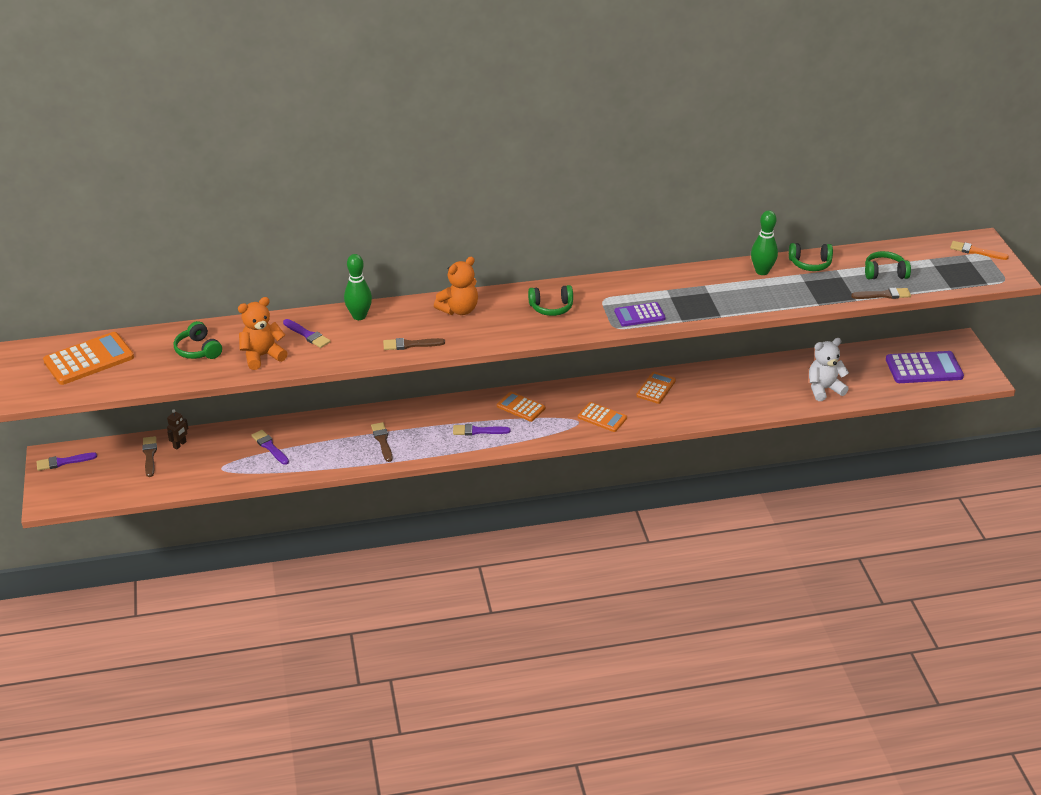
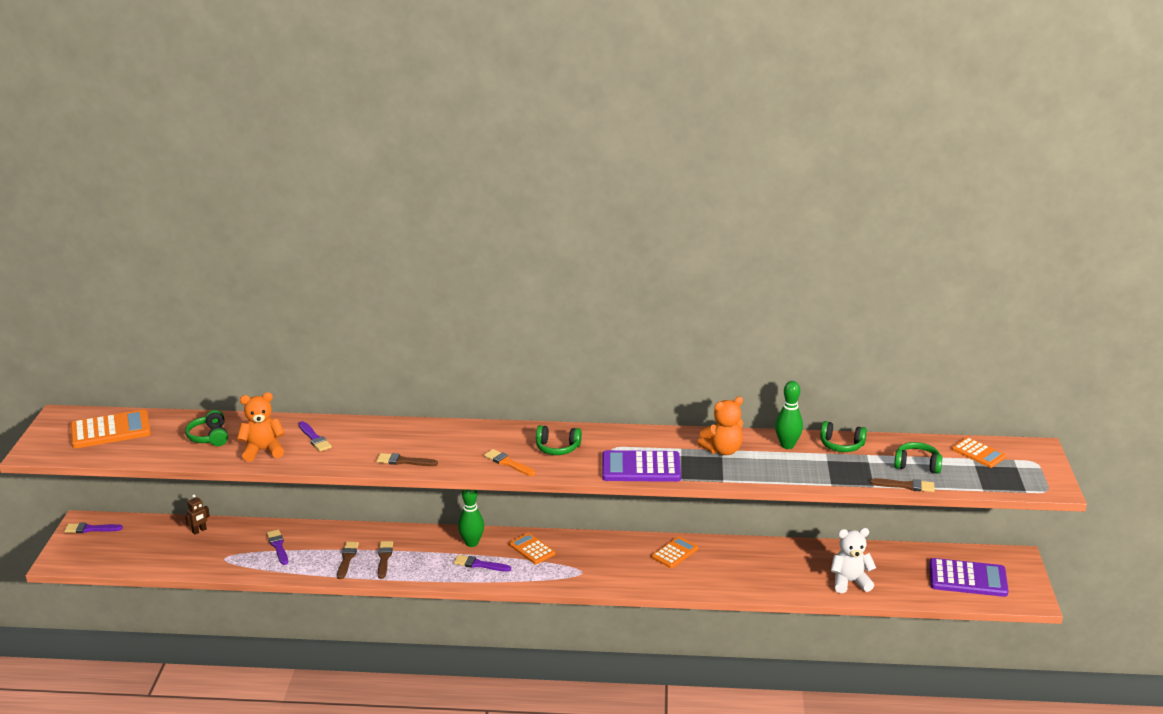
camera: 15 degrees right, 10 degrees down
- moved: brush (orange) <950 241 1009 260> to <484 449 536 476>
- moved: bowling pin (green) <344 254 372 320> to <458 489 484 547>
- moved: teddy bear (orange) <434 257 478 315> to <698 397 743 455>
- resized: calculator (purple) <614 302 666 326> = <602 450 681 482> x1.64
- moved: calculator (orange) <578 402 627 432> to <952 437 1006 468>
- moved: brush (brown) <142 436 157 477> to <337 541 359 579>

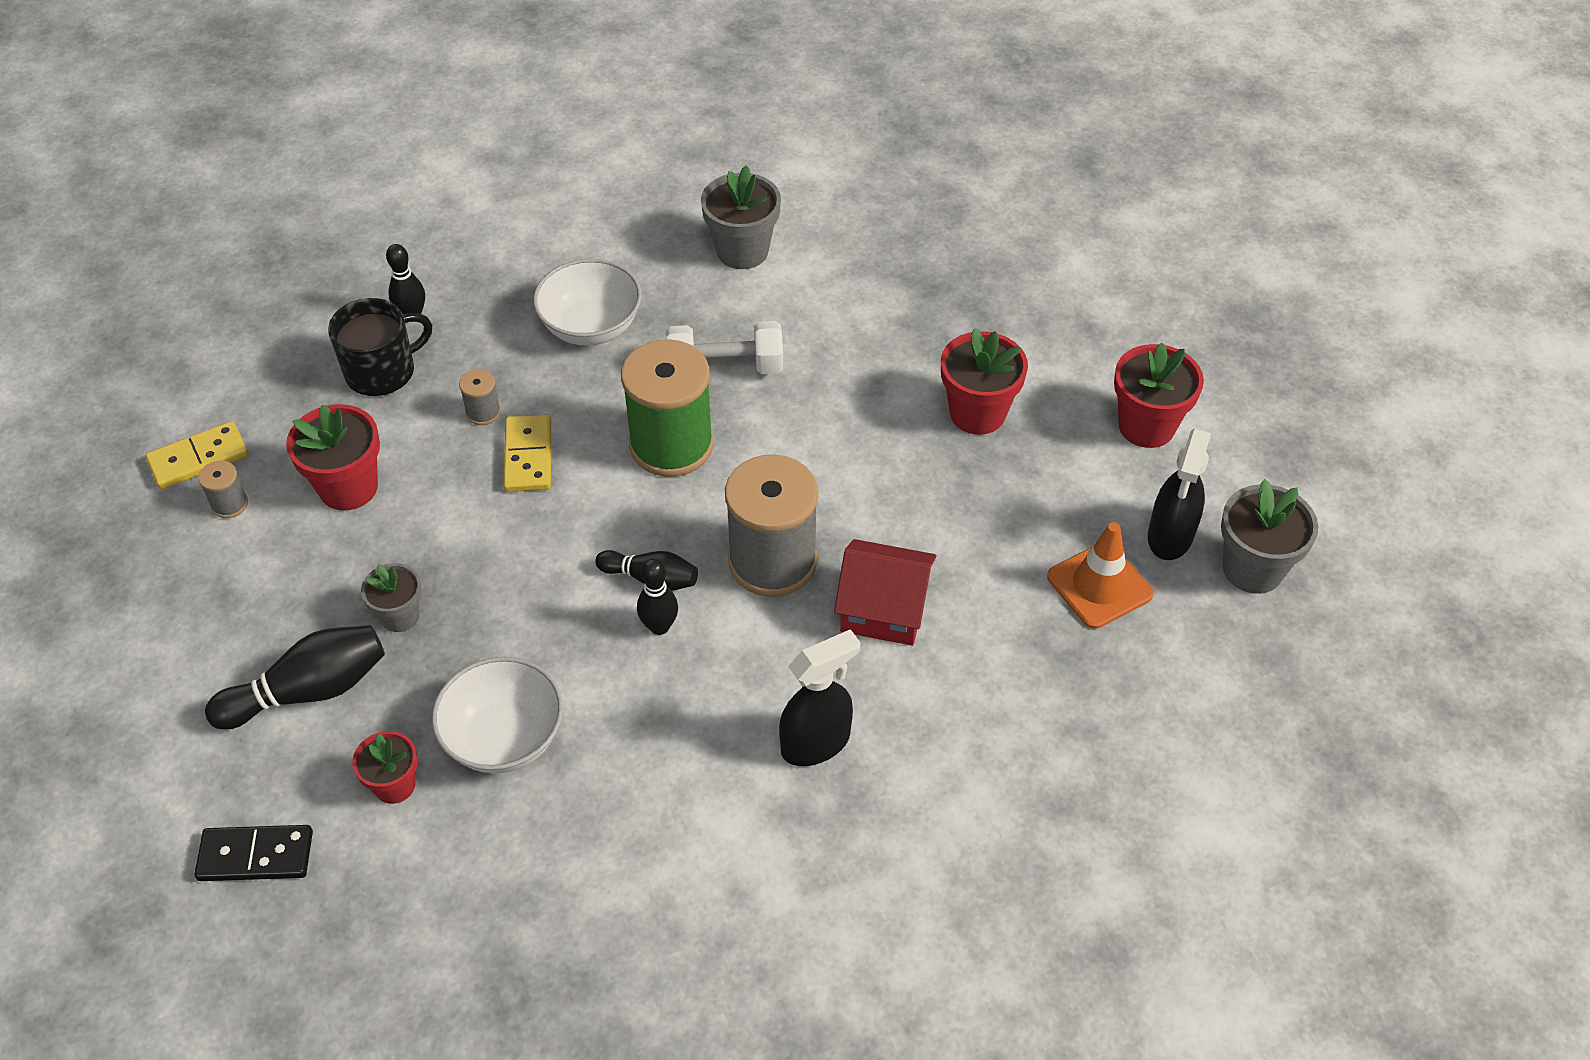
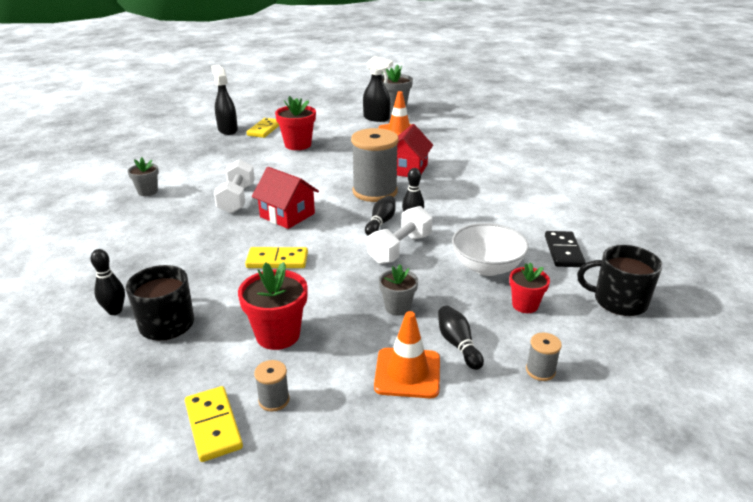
camera: 85 degrees left, 20 degrees down
- resized: flower pot (grey) <701 165 781 269> = <127 157 159 196> x0.62
- removed: bowl (white) <533 259 642 346>
- replaced: spool (green) <621 339 714 477> to house (red) <252 167 319 229>
- removed: flower pot (red) <1114 343 1204 448>
- moved: spool (grey) <459 369 501 425> to <526 333 562 381>
- resized: bowling pin (black) <205 625 385 730> = <438 306 484 370> x0.62
- moved: spray bottle (black) <779 629 861 766> to <211 65 238 135>
- moved: domino (black) <195 825 313 881> to <545 231 586 267>
- added: domino (yellow) <247 118 279 138>
- added: dumbbell (white) <367 206 432 264>
- added: mug (black) <577 245 662 316>
- added: traffic cone (orange) <374 311 440 398>

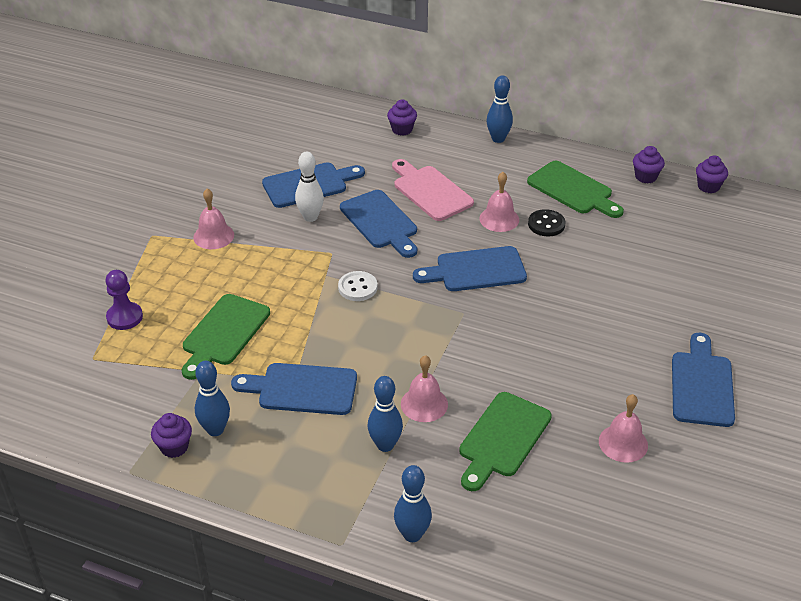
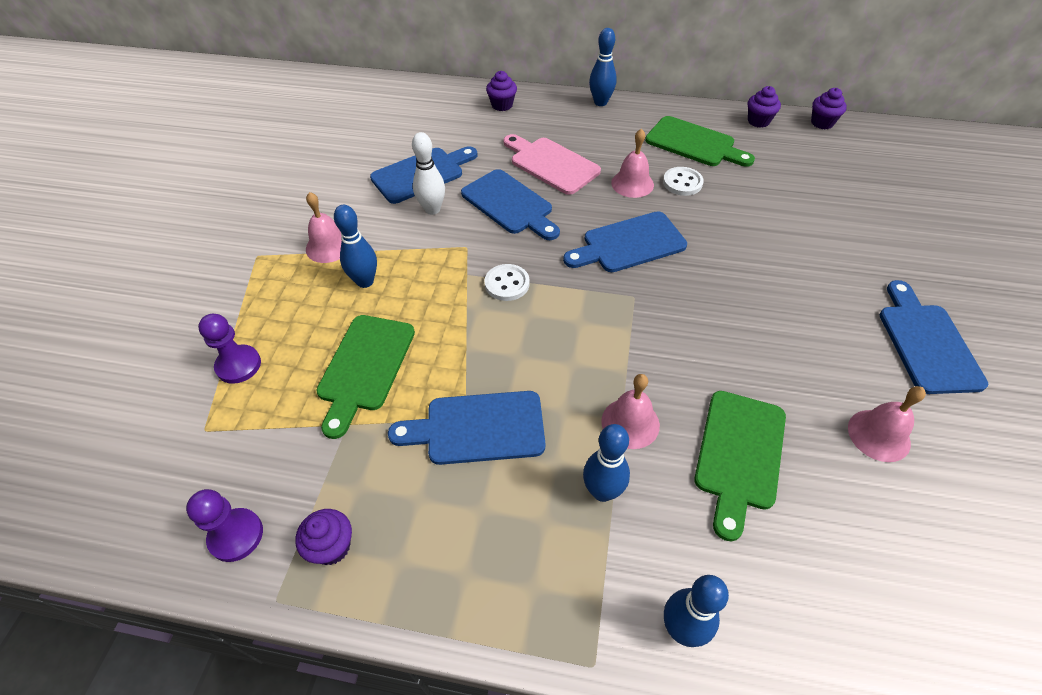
camera: 10 degrees left, 10 degrees up
- recoloured: button (black) <528 209 565 236> to button (white) <663 167 704 196>
- moved: bowling pin (blue) <195 361 230 436> to <334 205 377 288>
- added: pawn (purple) <186 489 263 562>

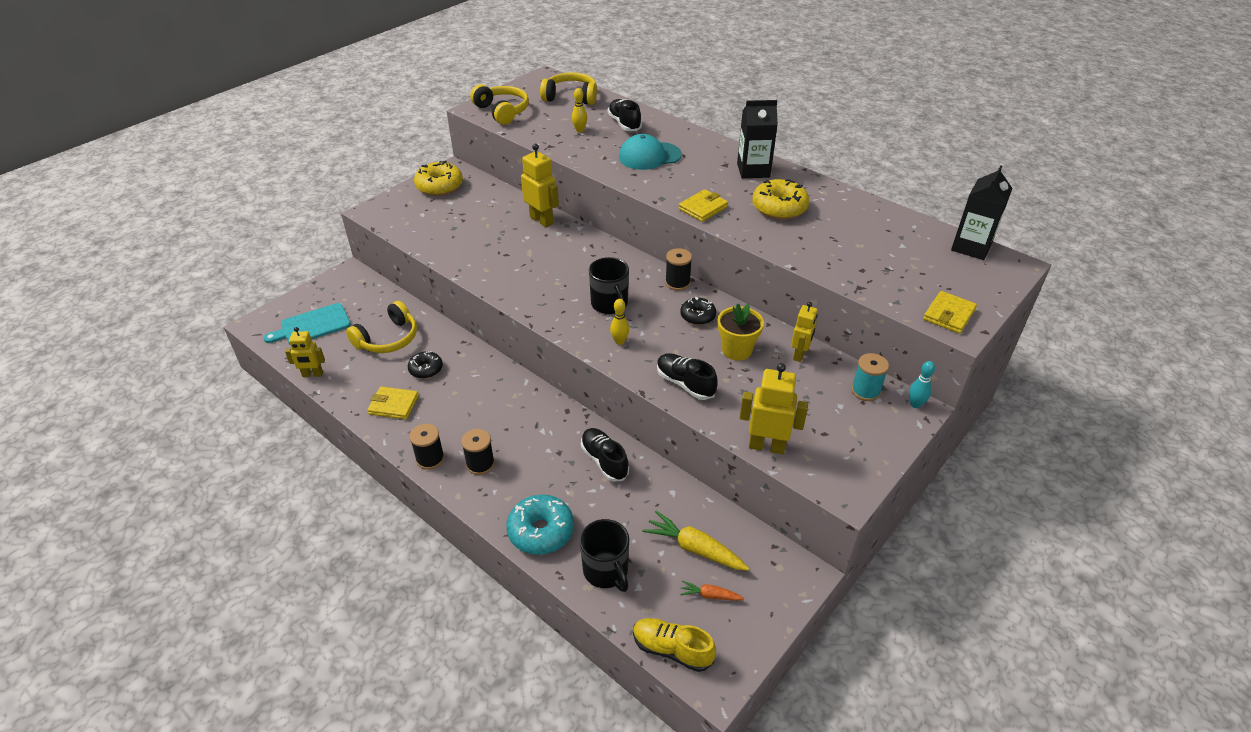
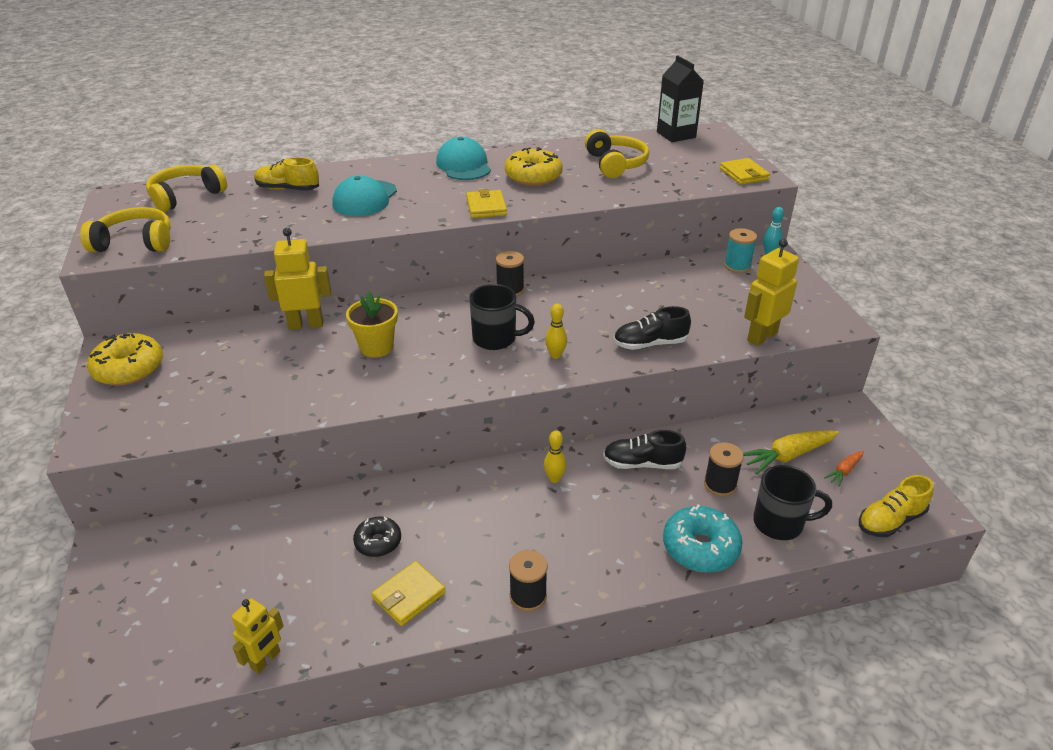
camera: 55 degrees left, 5 degrees down
- moved: bowling pin (yellow) <572 88 587 133> to <544 431 566 483>
- recoloured: shoe (black) <608 99 642 131> to shoe (yellow) <254 157 319 191>
- replaced: carton (black) <737 100 778 178> to cap (turquoise) <436 137 491 180>
- removed: donut (black) <680 297 716 325>
- moved: headphones (yellow) <346 301 417 353> to <585 129 649 178>
- removed: robot (yellow) <791 302 818 362>
- removed: cutting board (turquoise) <264 303 351 344>
- moved: flower pot (yellow) <718 304 764 360> to <346 291 398 358>
- moved: spool (black) <461 429 495 475> to <704 442 744 497>

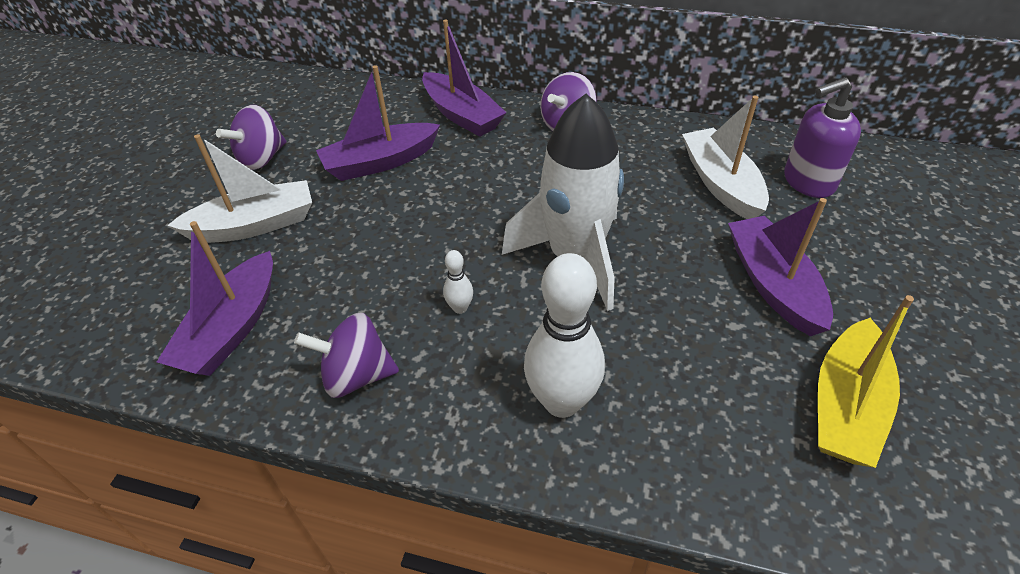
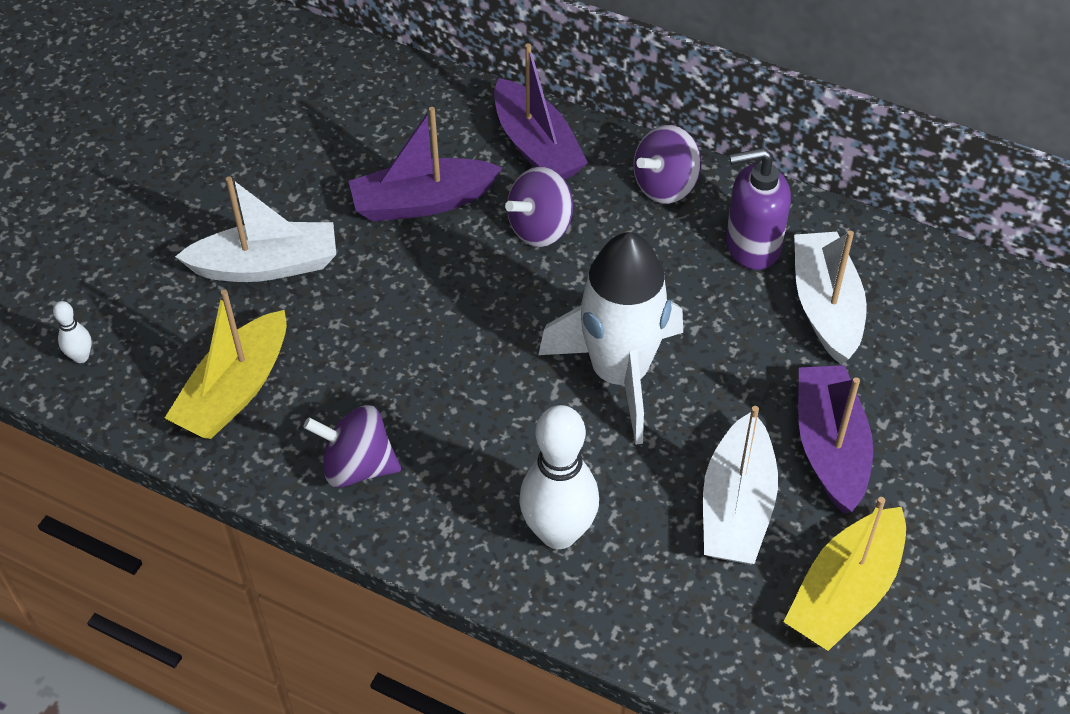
camera: 10 degrees right, 5 degrees up
- moved: soap dispenser (purple) <784 77 861 198> to <726 147 791 270>
- moved: spinning top (purple) <216 105 286 170> to <505 167 573 247>
- recoloured: boat (purple) <157 221 273 376> to boat (yellow) <165 289 287 439>
- moved: bowling pin (white) <443 250 473 314> to <53 301 92 363>
- added: boat (white) <703 406 778 564>

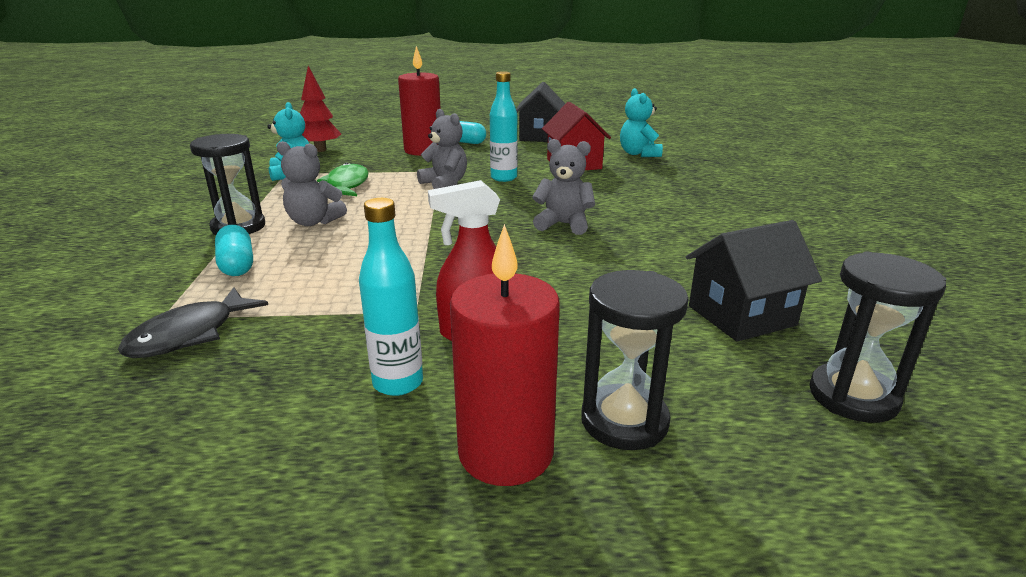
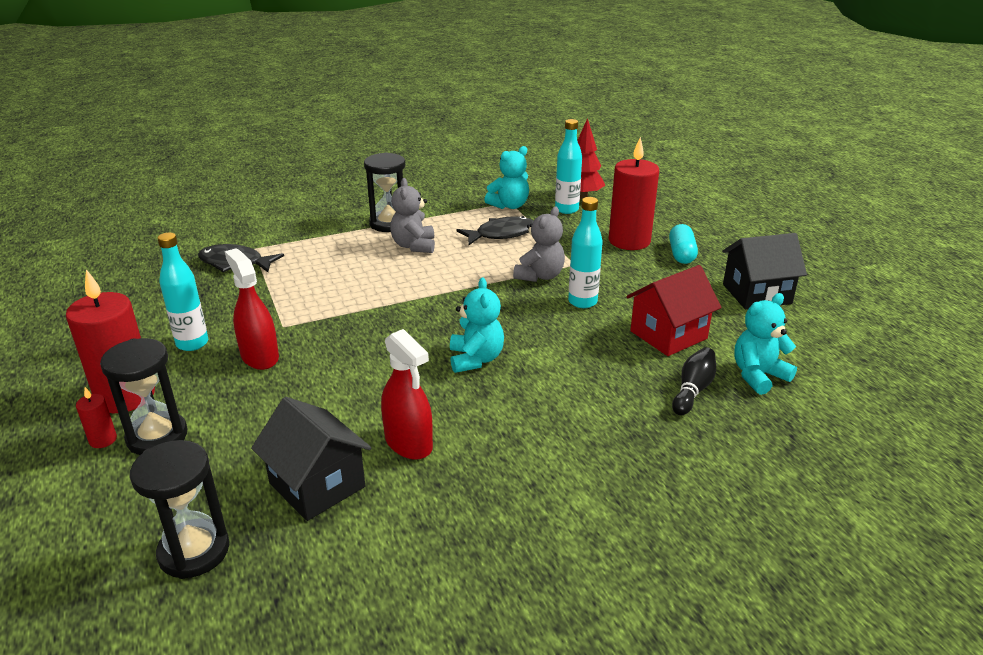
camera: 70 degrees right, 5 degrees up
- recoloured: teddy bear (grey) <532 139 595 235> to teddy bear (turquoise) <450 278 504 373>
- recoloured: fish (green) <317 162 369 196> to fish (black) <457 216 534 245>
- removed: capsule (turquoise) <215 225 253 276>
- added: bottle (turquoise) <555 119 582 214>
- added: spray bottle (red) <381 329 433 460>
- added: bowling pin (black) <672 347 716 415>
- added: candle (red) <76 387 117 448>

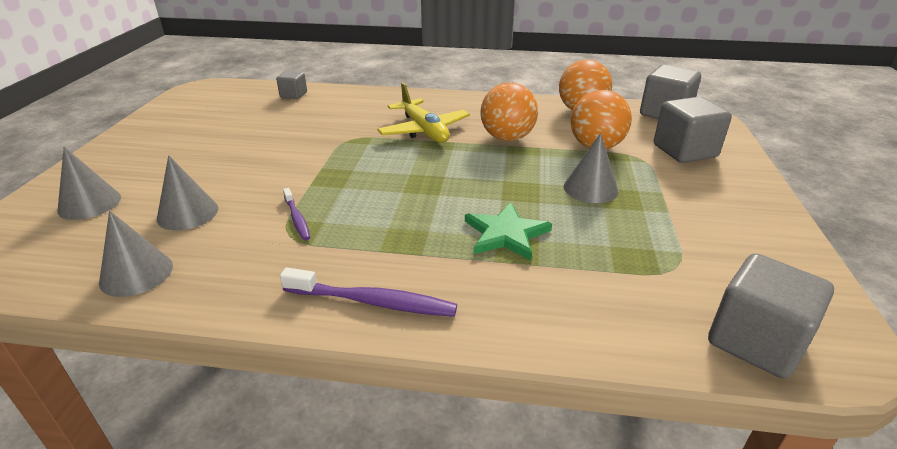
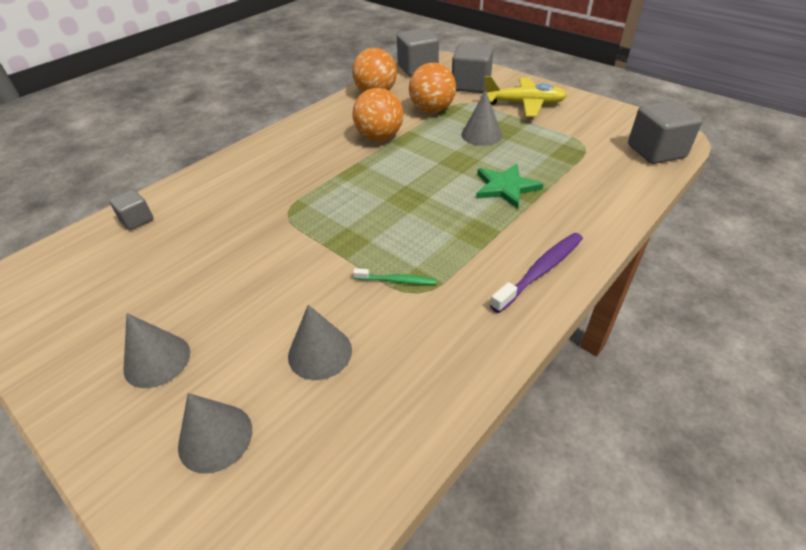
camera: 55 degrees left, 10 degrees up
- moved: plane (yellow) <377 82 470 143> to <483 76 567 117>
- recoloured: toothbrush (purple) <283 188 310 240> to toothbrush (green) <353 268 437 285>
- moved: cone (grey) <99 211 173 297> to <124 313 190 388>

